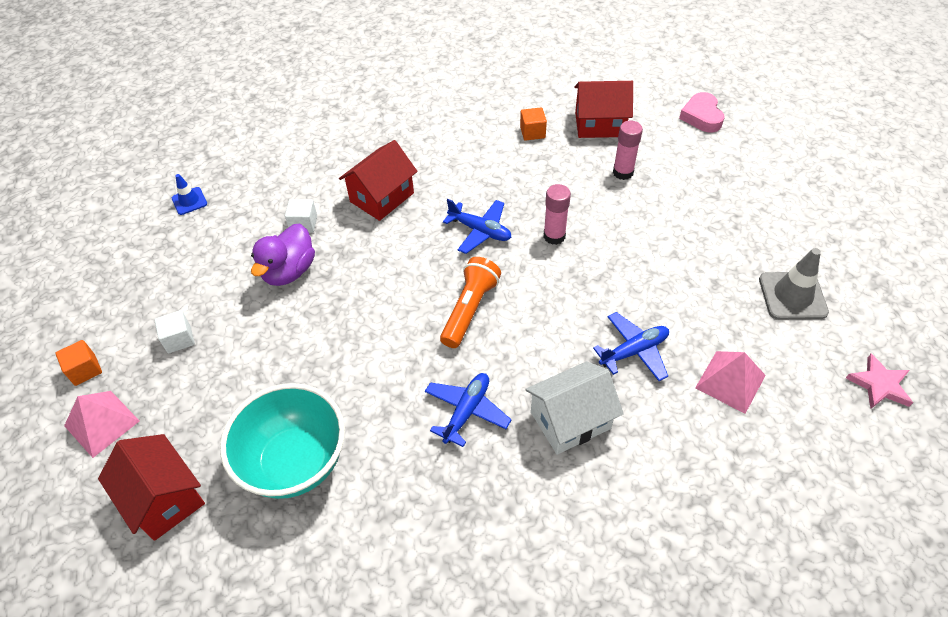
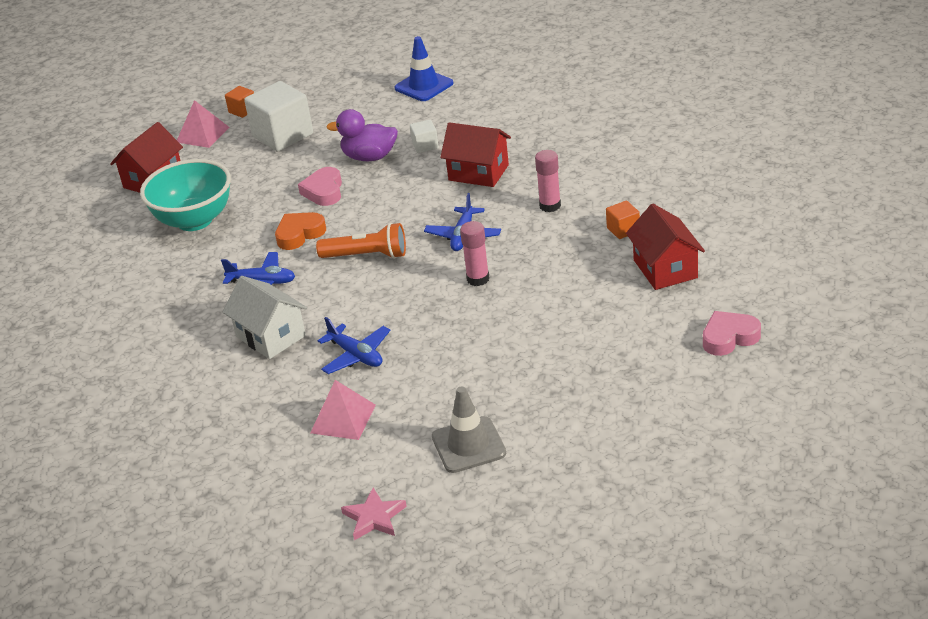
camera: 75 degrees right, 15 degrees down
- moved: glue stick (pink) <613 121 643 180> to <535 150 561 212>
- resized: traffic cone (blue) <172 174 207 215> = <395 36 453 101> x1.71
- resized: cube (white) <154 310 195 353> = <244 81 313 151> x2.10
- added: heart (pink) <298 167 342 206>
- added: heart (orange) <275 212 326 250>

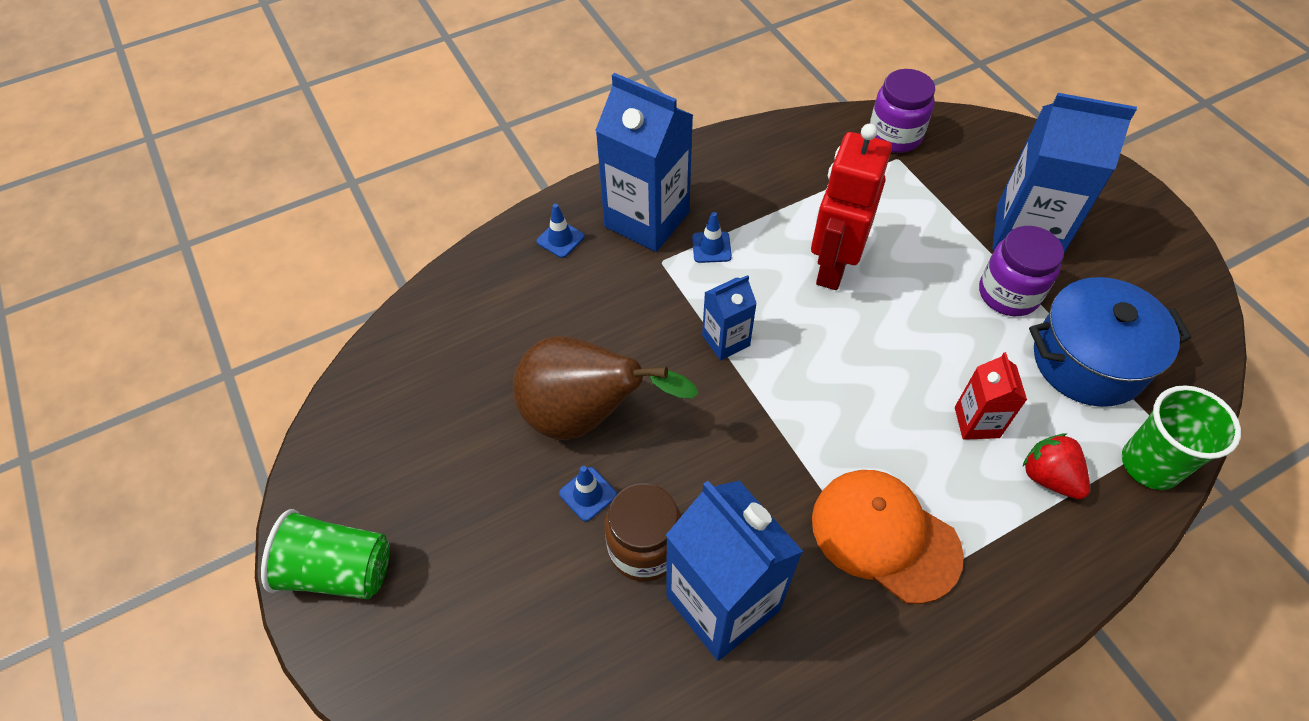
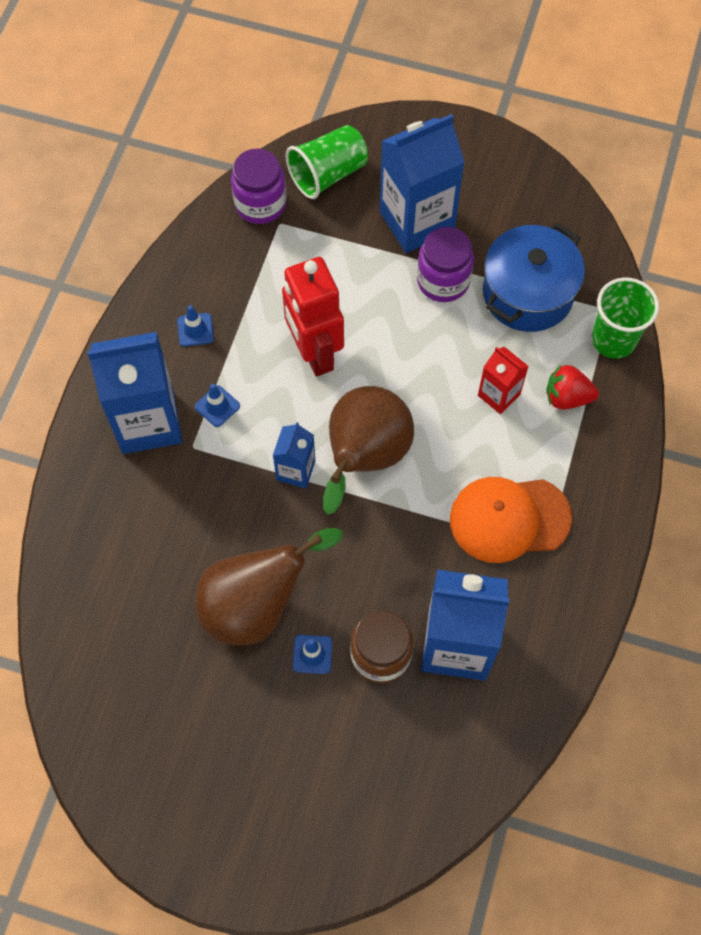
camera: 45 degrees left, 10 degrees up
- moved: traffic cone (blue) <537 204 585 258> to <177 305 214 347>
- moved: cup (green) <261 509 390 599> to <286 125 368 199>
- added: pear (brown) <323 386 414 515>

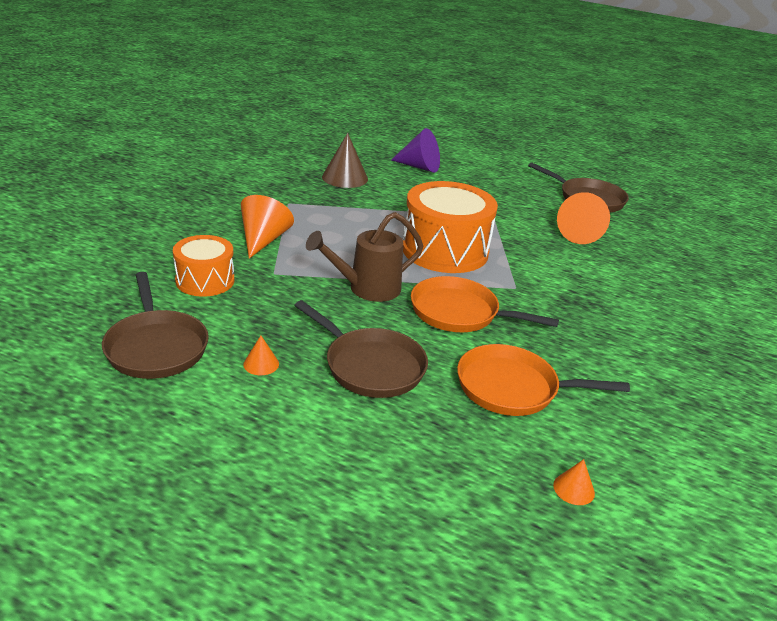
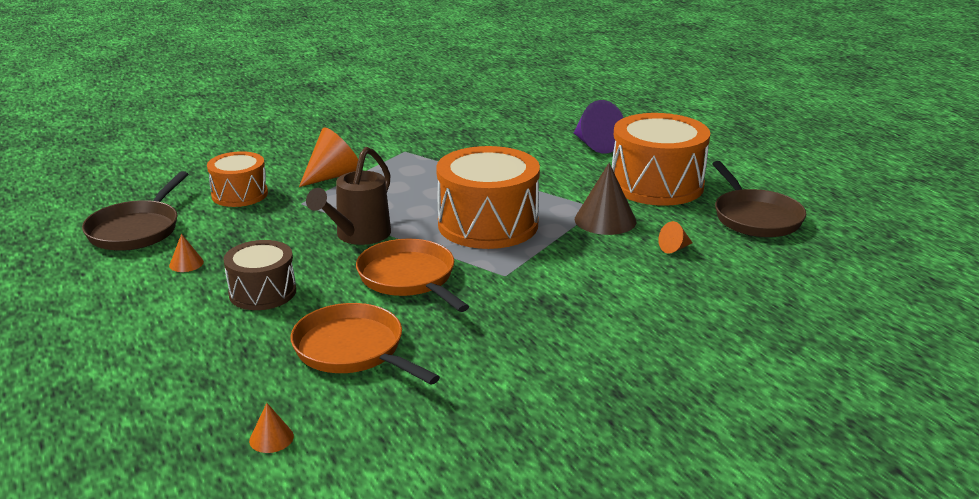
camera: 40 degrees right, 5 degrees down
- moved: cone (brown) <322 133 368 188> to <575 163 636 235>
- resized: cone (orange) <557 192 610 244> = <658 221 692 254> x0.50
- turned: watering can (brown) <306 212 423 302> = <306 147 391 245> 75 degrees counterclockwise
- replaced: pan (brown) <294 300 428 398> to drum (brown) <223 240 296 310>
- added: drum (orange) <612 113 710 206>

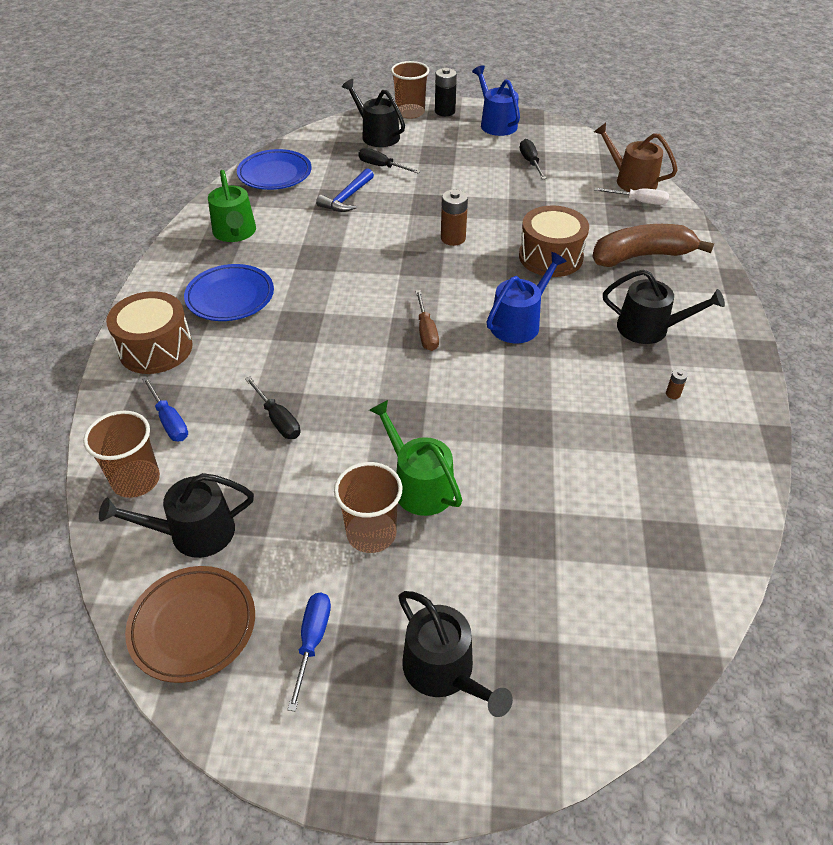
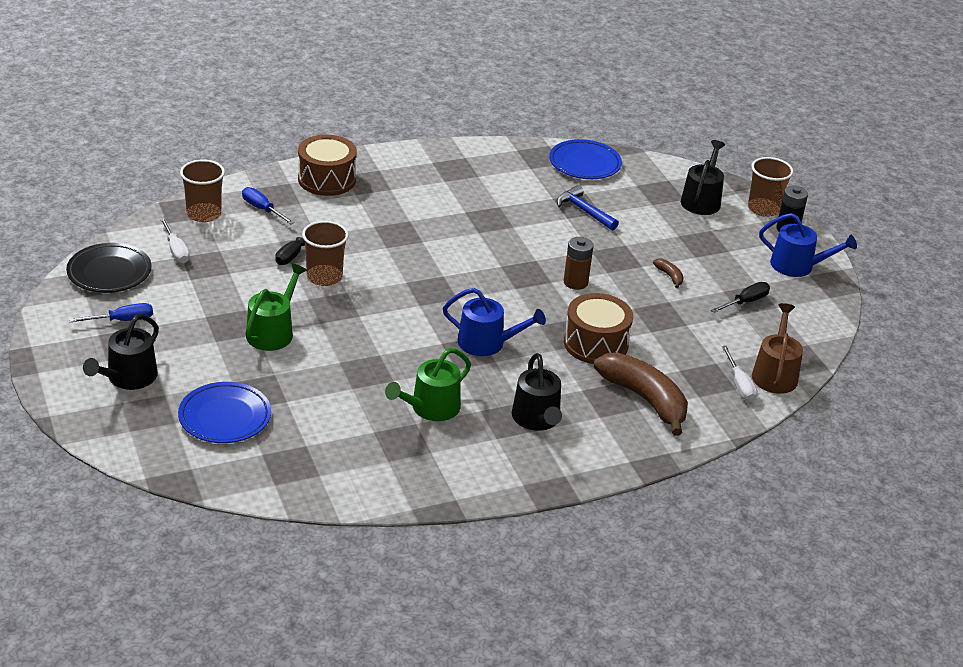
camera: 60 degrees right, 10 degrees down
- turned: watering can (blue) <472 65 520 136> = <759 213 857 277> 75 degrees clockwise
- removed: screwdriver (black) <358 148 420 173>
- turned: hammer (blue) <316 168 374 212> = <557 185 619 231> 45 degrees clockwise
- moved: watering can (green) <208 170 256 242> to <385 348 471 421>
- moved: plate (blue) <184 264 274 321> to <178 382 271 443>
- removed: screwdriver (brown) <415 290 439 351>
- removed: battery (brown) <666 369 688 399>
- turned: screwdriver (blue) <142 377 188 441> = <242 187 294 224> 105 degrees clockwise
- moved: cup (brown) <334 462 402 553> to <302 221 349 286>
- replaced: watering can (black) <99 473 254 558> to screwdriver (white) <160 217 190 264>
- recoloured: plate (brown) <125 566 255 683> to plate (black) <66 243 152 293>
- added: banana (brown) <653 258 684 288>

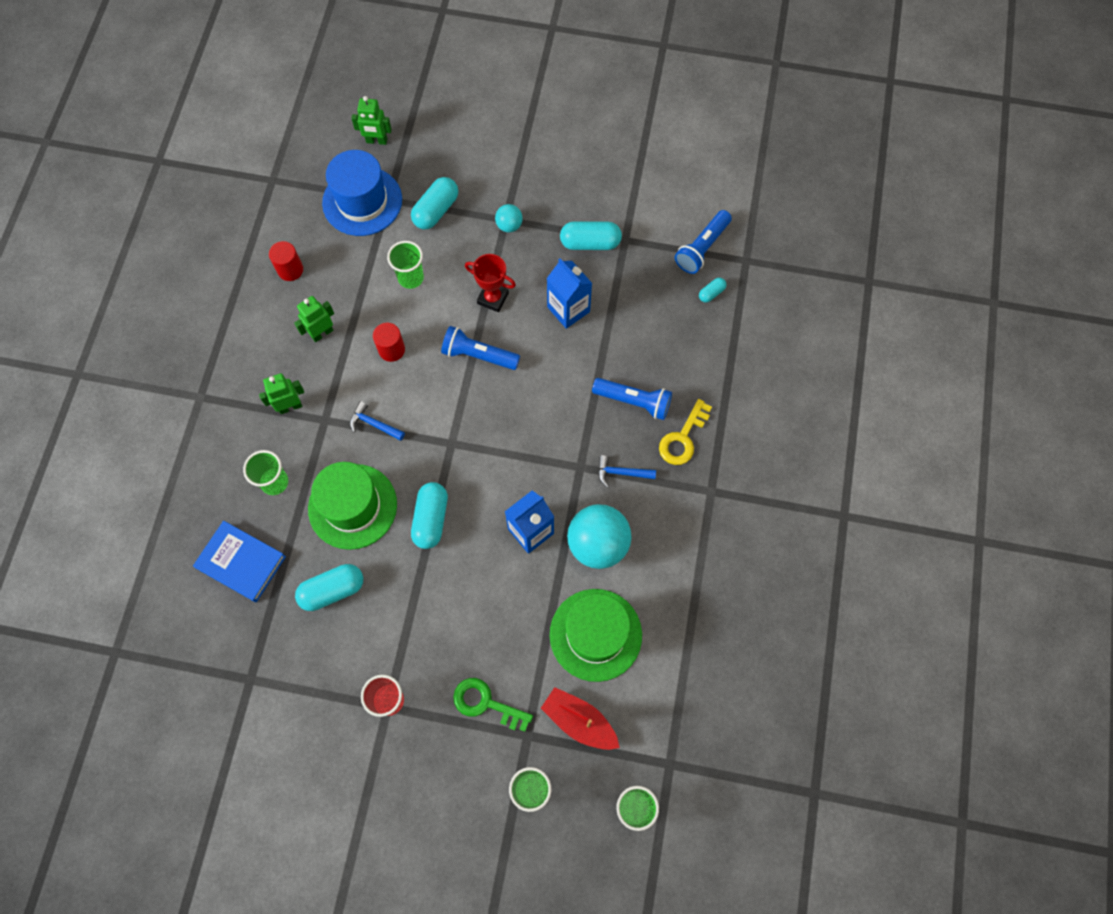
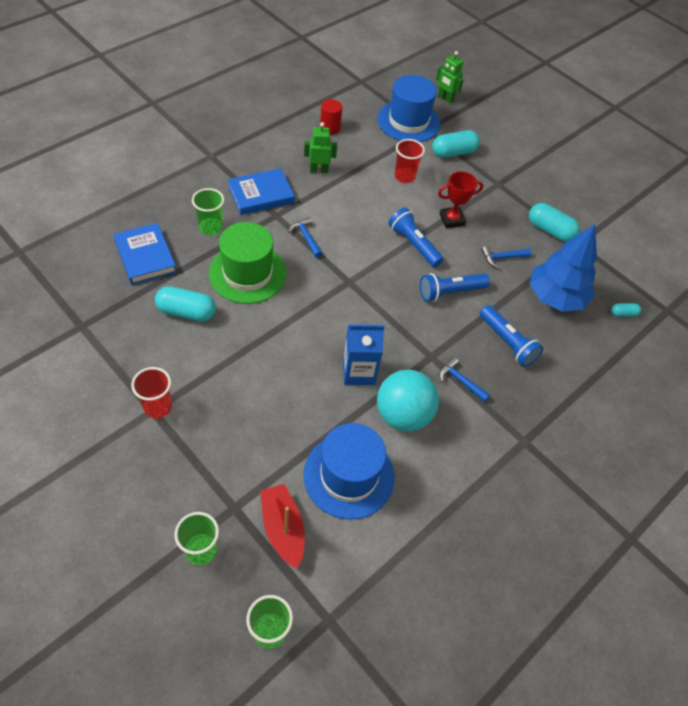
camera: 30 degrees right, 15 degrees down
- removed: ball (turquoise) <495 204 523 232>
- moved: flashlight (blue) <675 210 732 274> to <420 273 490 302>
- recoloured: cup (green) <387 241 424 289> to cup (red) <394 139 425 183>
- turned: trophy (red) <465 254 516 312> = <438 171 483 228> 75 degrees counterclockwise
- replaced: carton (blue) <546 258 592 329> to hammer (blue) <481 246 531 268>
- removed: cylinder (red) <373 323 405 362>
- replaced: robot (green) <259 373 304 414> to book (blue) <228 168 295 215>
- removed: key (yellow) <659 399 712 465>
- removed: capsule (turquoise) <411 482 448 549>
- recoloured: hat (green) <550 589 642 682> to hat (blue) <303 423 395 520>
- removed: key (green) <453 678 533 732>
- added: tree (blue) <530 224 597 312>

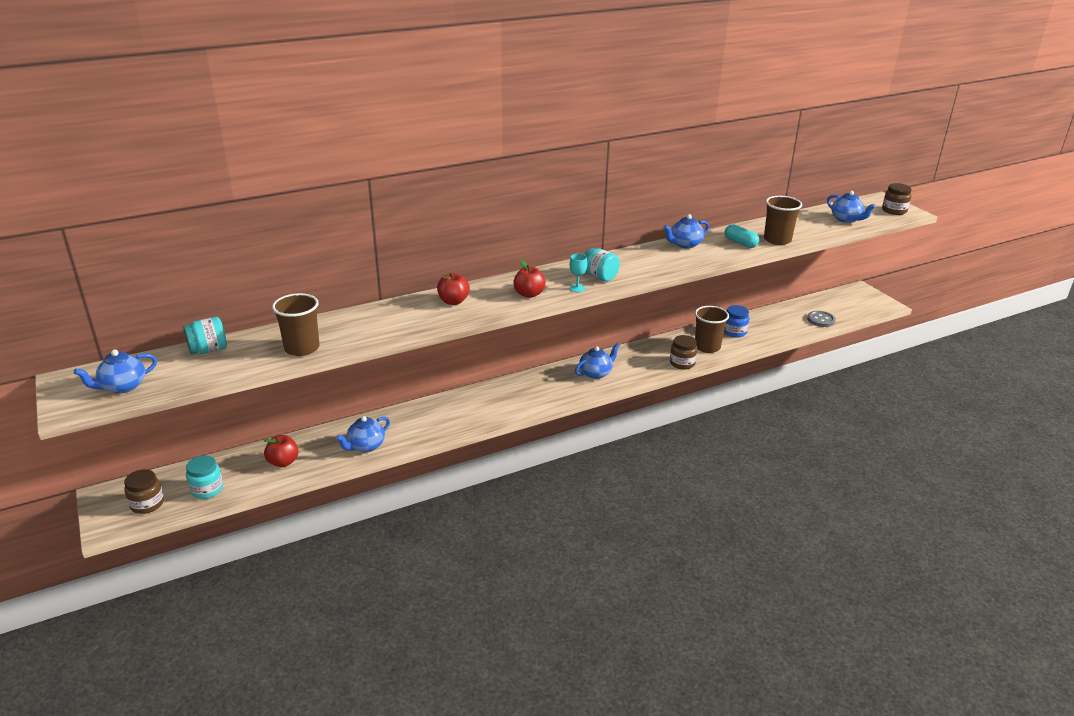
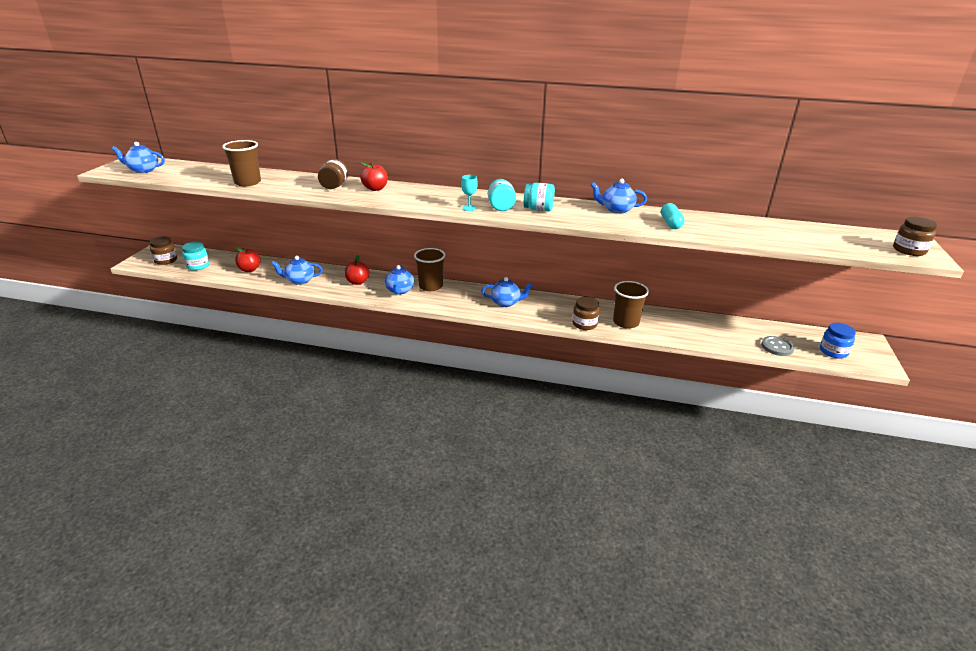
camera: 40 degrees right, 0 degrees up
- moved: teapot (blue) <827 191 876 223> to <385 265 414 295>
- moved: cup (brown) <764 196 802 245> to <414 248 445 291>
- moved: apple (red) <513 260 546 298> to <345 255 370 285>
- moved: jar (blue) <724 305 749 338> to <820 323 856 359>
- moved: jar (turquoise) <183 317 227 354> to <524 183 555 211>
- added: jar (brown) <318 159 348 189>

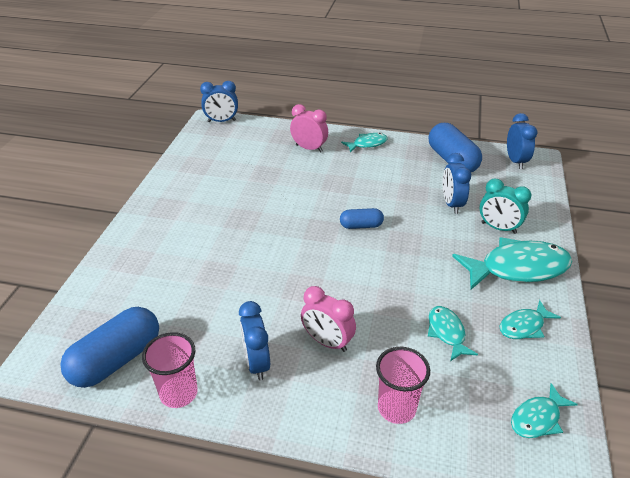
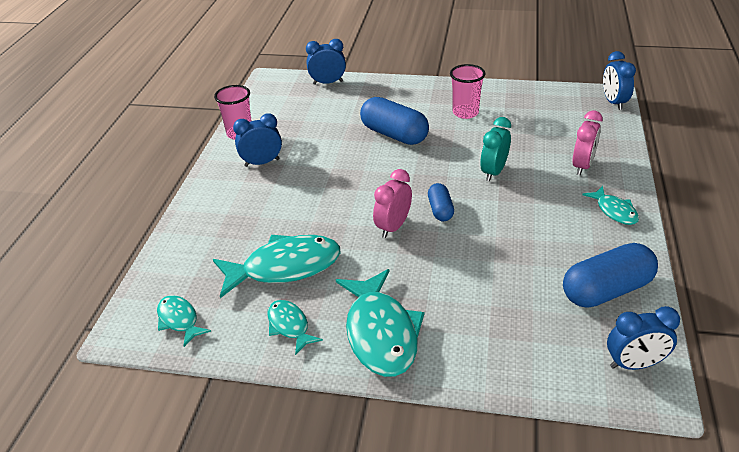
camera: 90 degrees right, 0 degrees up
- moved: clock (blue) <443 153 471 214> to <306 39 346 85>
- moved: clock (turquoise) <480 179 531 234> to <480 117 511 182>
- moved: clock (pink) <301 286 356 352> to <373 169 412 238>
- resized: fish (turquoise) <428 306 478 361> = <213 235 340 298> x1.91
- moved: capsule (blue) <60 307 159 388> to <360 97 429 145>
- moved: cup (pink) <376 347 430 424> to <450 64 485 119>

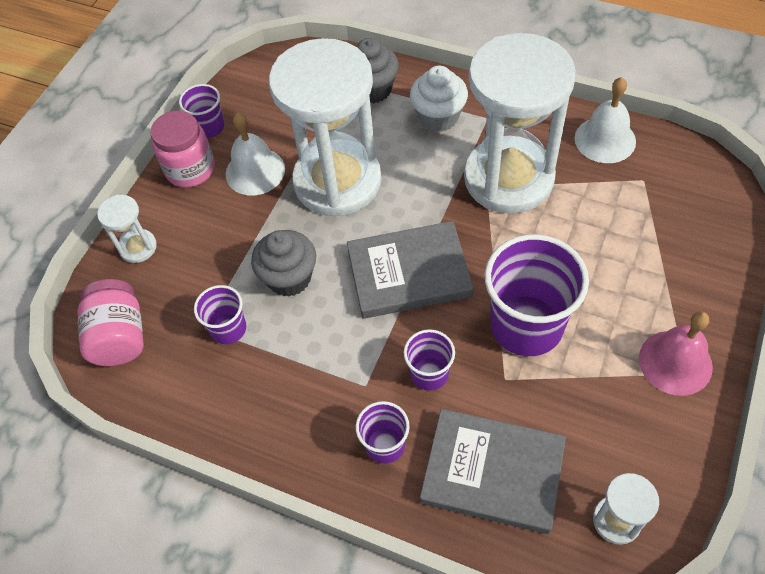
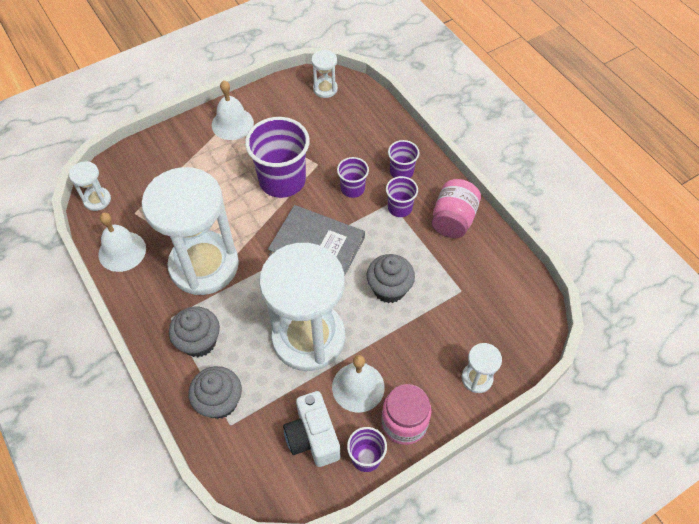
camera: 150 degrees left, 0 degrees up
- recoloured: cupcake (white) <410 65 468 132> to cupcake (grey) <169 307 220 357>
- moved: jar (pink) <78 279 144 366> to <432 179 481 238>
- moved: cup (purple) <194 285 246 344> to <386 176 418 217>
- recoloured: bell (pink) <639 311 713 396> to bell (white) <212 81 254 140>
- removed: book (grey) <420 409 566 534>
- added: hourglass (white) <69 161 111 211>
- added: camera (white) <283 391 340 467>

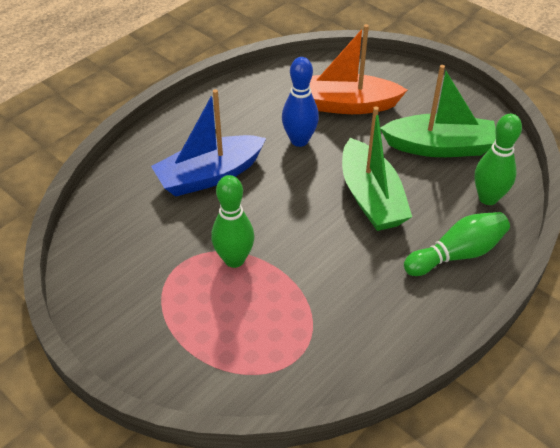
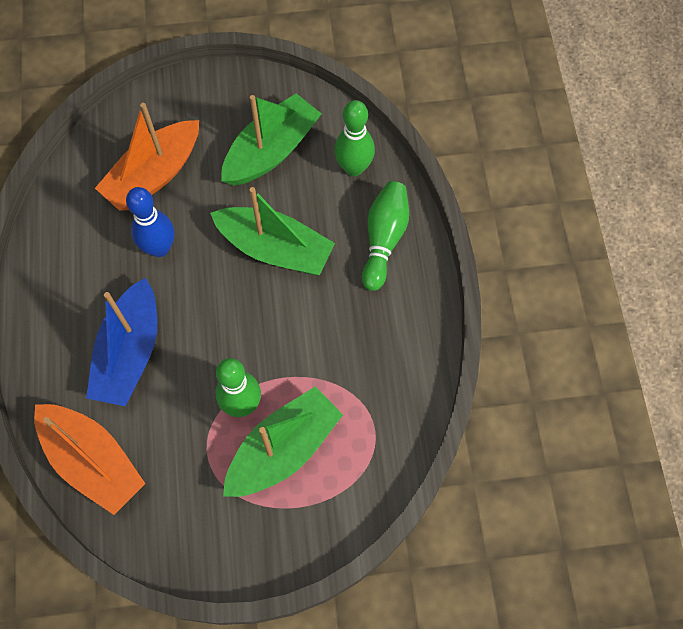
camera: 50 degrees left, 20 degrees up
- added: boat (green) <223 386 343 497>
- added: boat (orange) <34 404 145 515>

